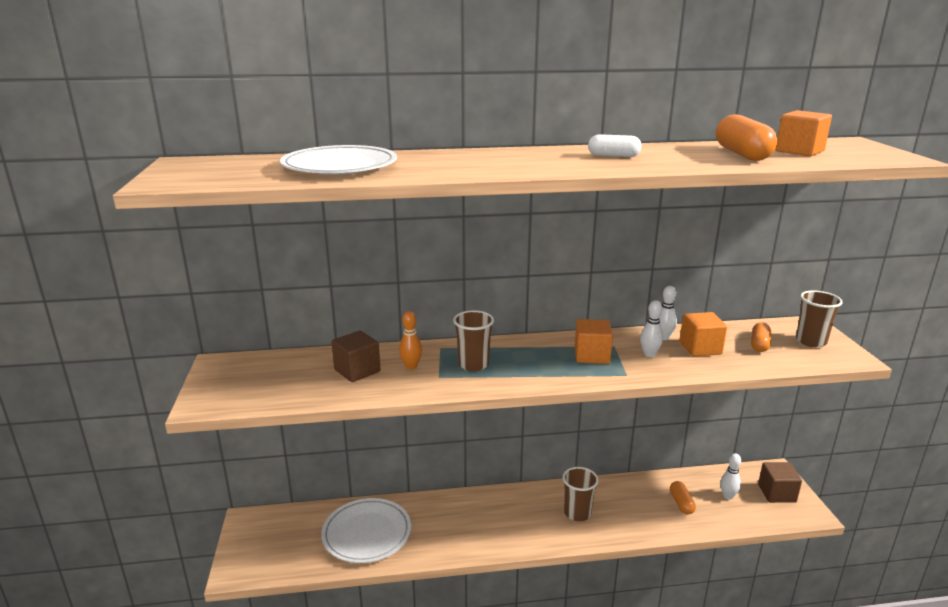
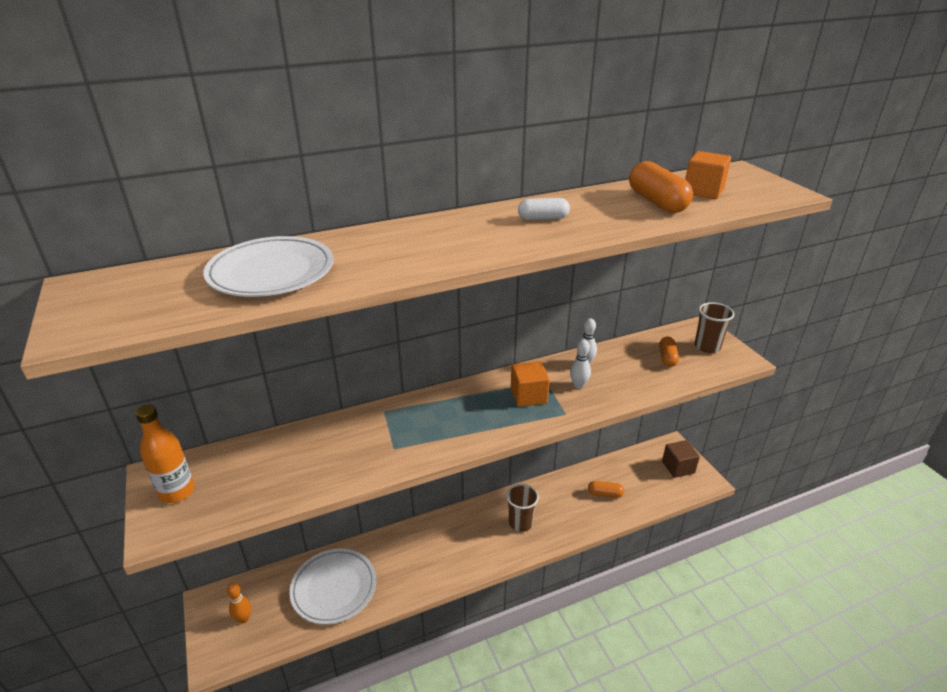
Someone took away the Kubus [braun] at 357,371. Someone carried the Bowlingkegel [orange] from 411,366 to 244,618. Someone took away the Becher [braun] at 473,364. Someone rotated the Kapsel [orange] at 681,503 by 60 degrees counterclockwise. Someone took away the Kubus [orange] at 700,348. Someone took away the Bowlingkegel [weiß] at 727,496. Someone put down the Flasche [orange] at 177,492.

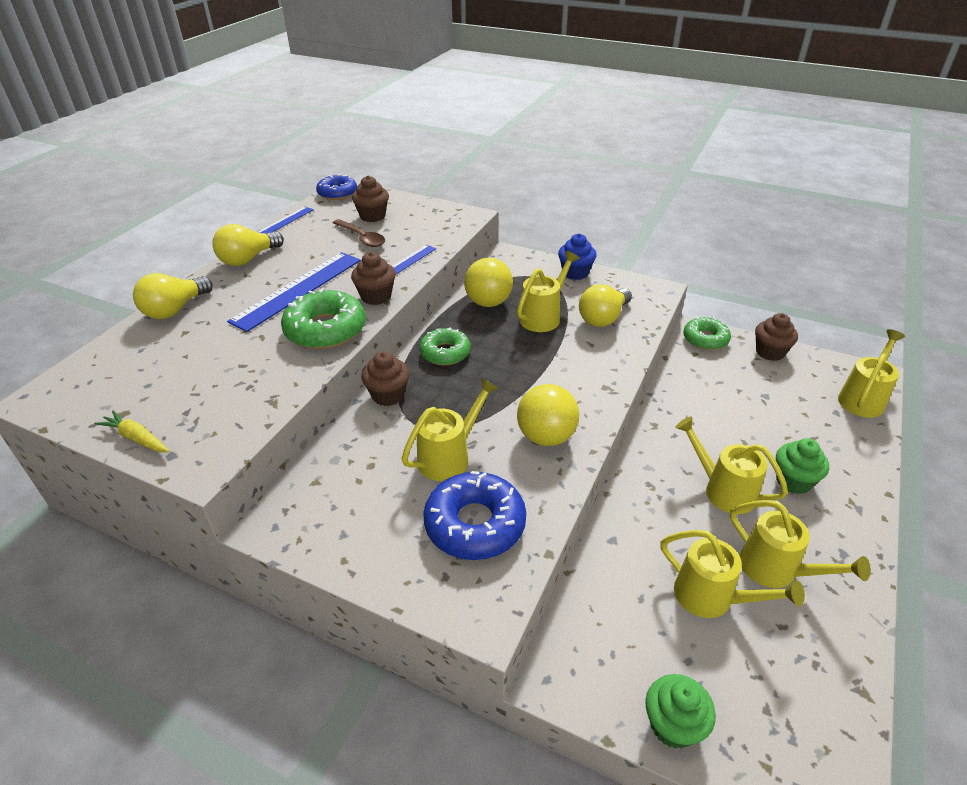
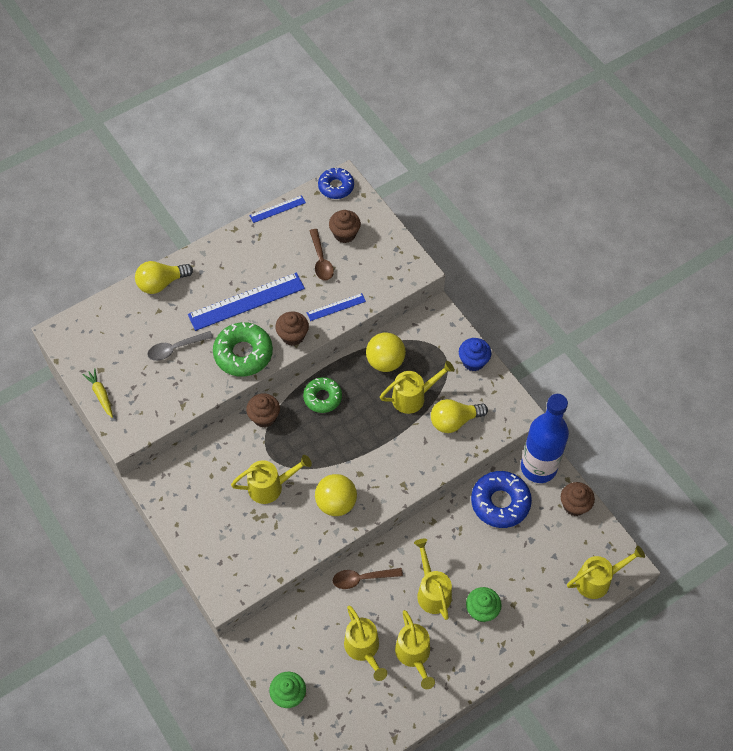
Someone took away the Glühbirne [gelb] at 248,259. Someone carried the Donut [blau] from 475,524 to 500,502. Someone swapped the Donut [grün] at 705,339 for the Flasche [blau] at 538,467. Someone put down the Löffel [grau] at 176,348. Someone put down the Löffel [braun] at 362,578.

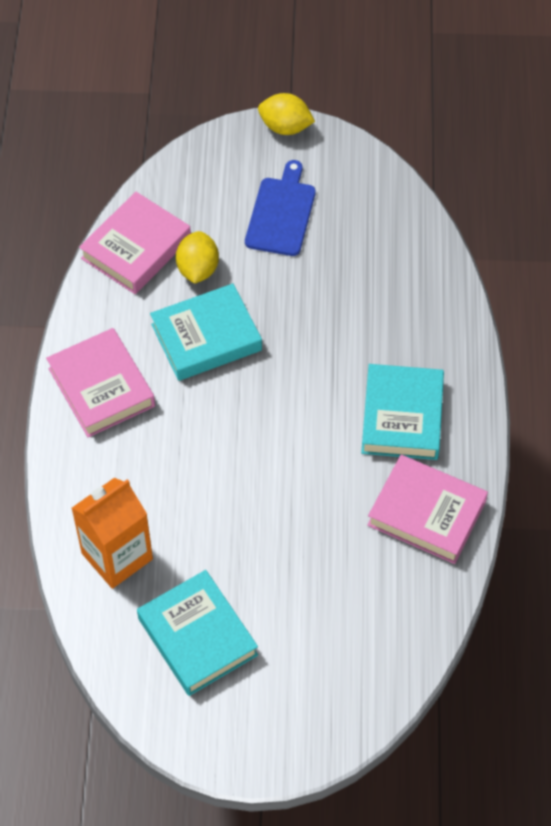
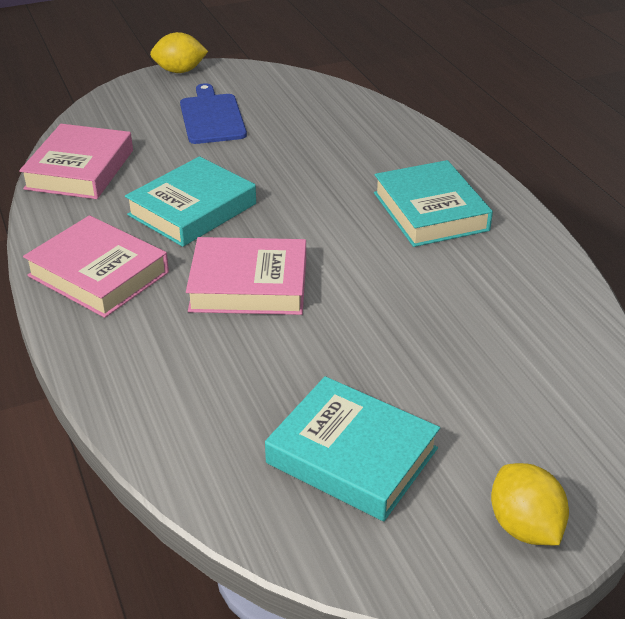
Someone took away the Getränkekarton [orange] at 117,556. Someone carried the Zitrone [gelb] from 198,269 to 524,526. Someone carried the Buch [rosa] from 426,513 to 249,285.

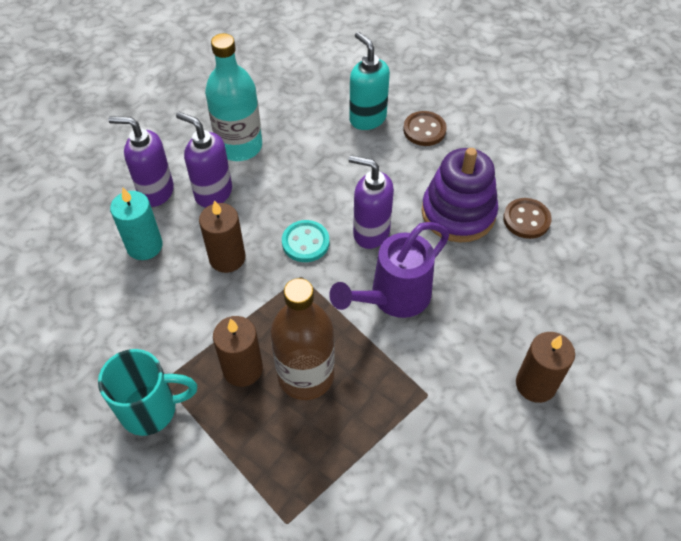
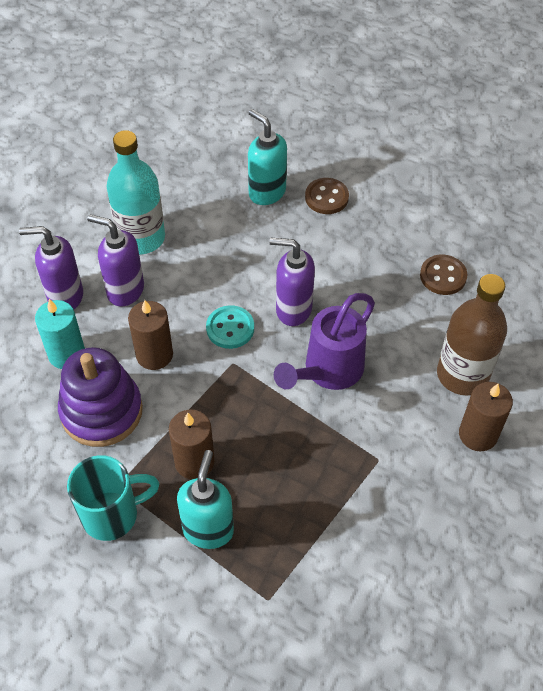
Someone carried the Flasche [braun] from 306,375 to 462,375. Someone carried the Stapelspielzeug [lila] from 458,213 to 101,411. Someone put down the Seifenspender [türkis] at 208,530.

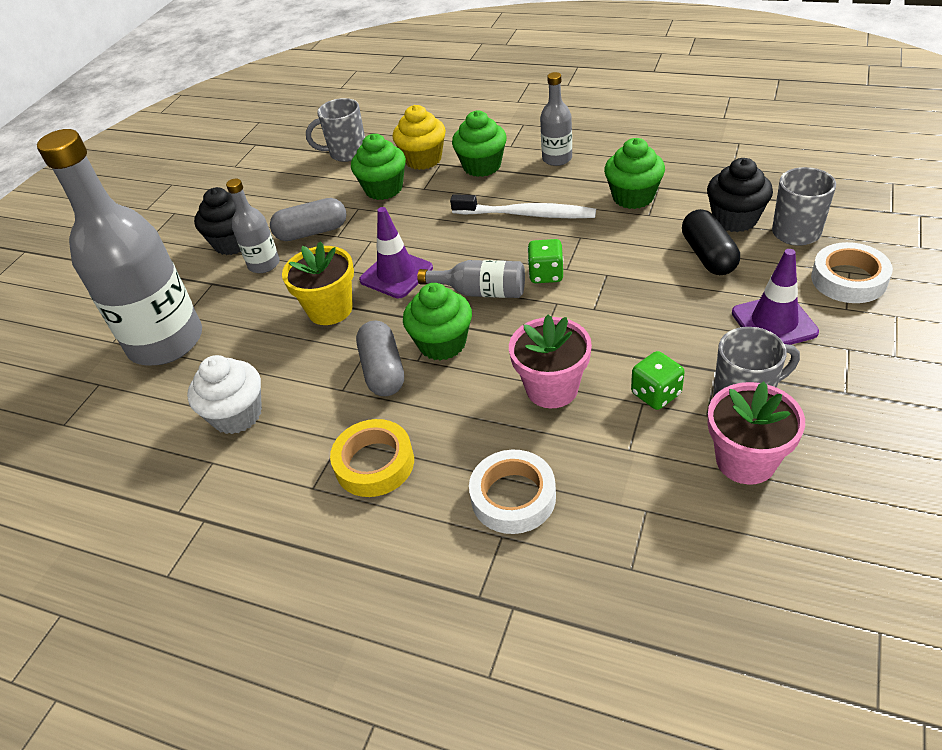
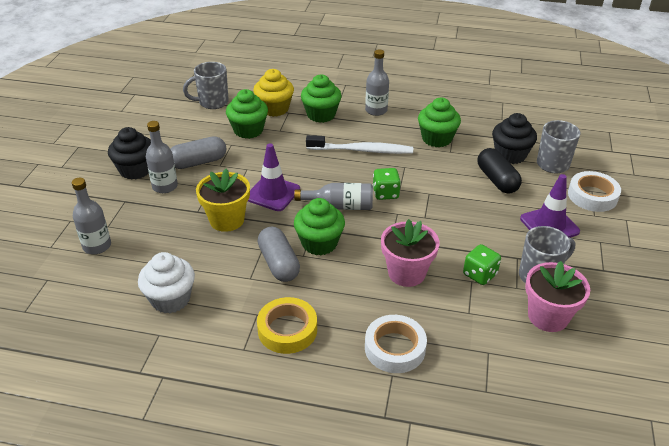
Someone scaled the Flasche [grau] at 166,342 by 0.46.

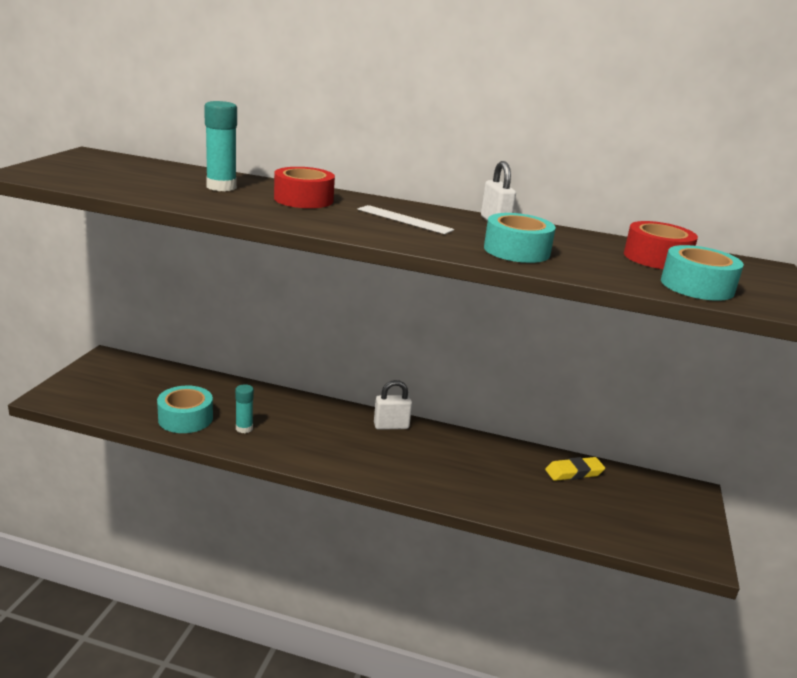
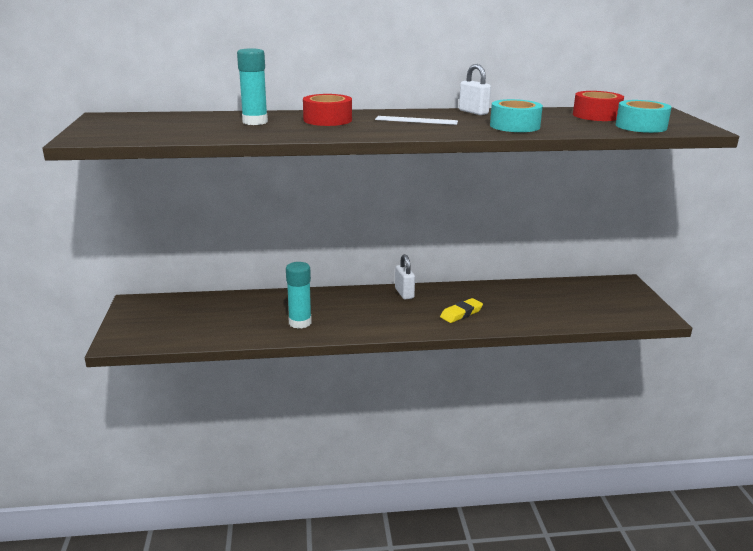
Someone took away the Klebeband [türkis] at 185,418. Someone scaled the Klebestift [türkis] at 244,428 by 1.60. Someone rotated the Vorhängeschloss [weiß] at 391,426 by 75 degrees counterclockwise. Someone carried the Radiergummi [gelb] from 574,472 to 461,313.

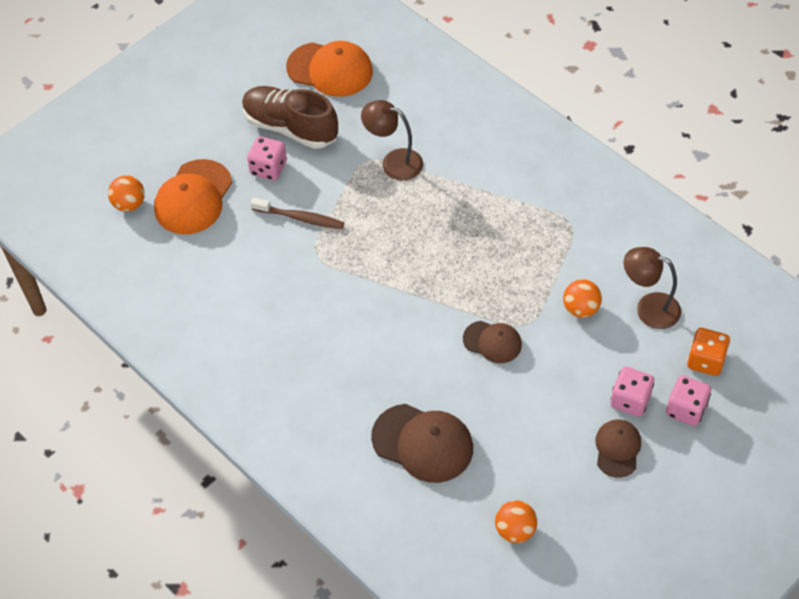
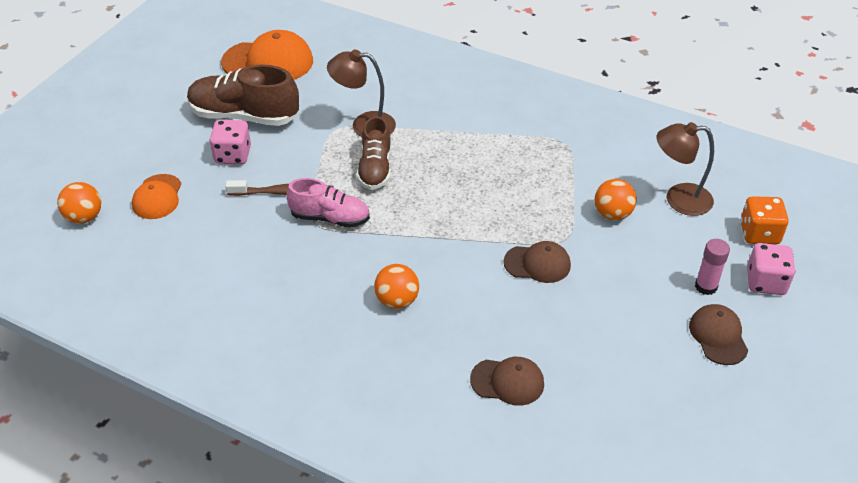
Someone scaled the Kappe [orange] at 193,197 by 0.60. Someone scaled the Kappe [braun] at 423,443 by 0.60. Someone carried the Ball [orange] from 515,530 to 397,300. Someone swapped the Spielwürfel [rosa] at 630,400 for the Klebestift [rosa] at 706,286. Someone put down the Schuh [rosa] at 330,218. Someone put down the Schuh [braun] at 375,168.

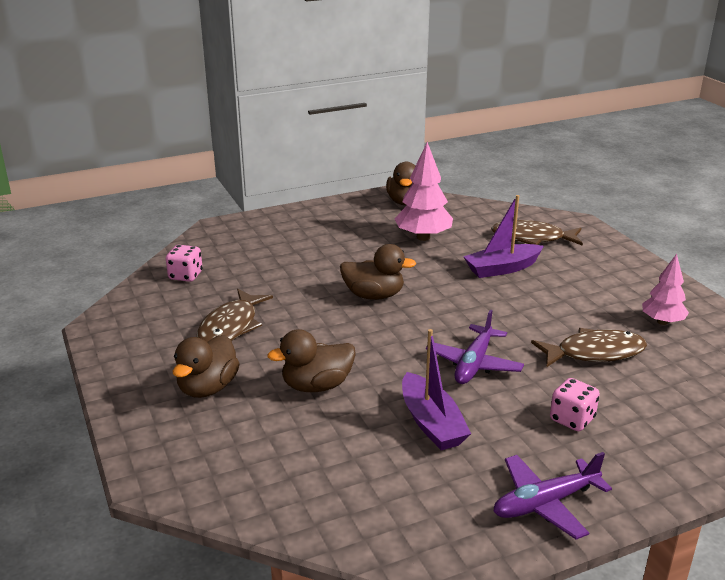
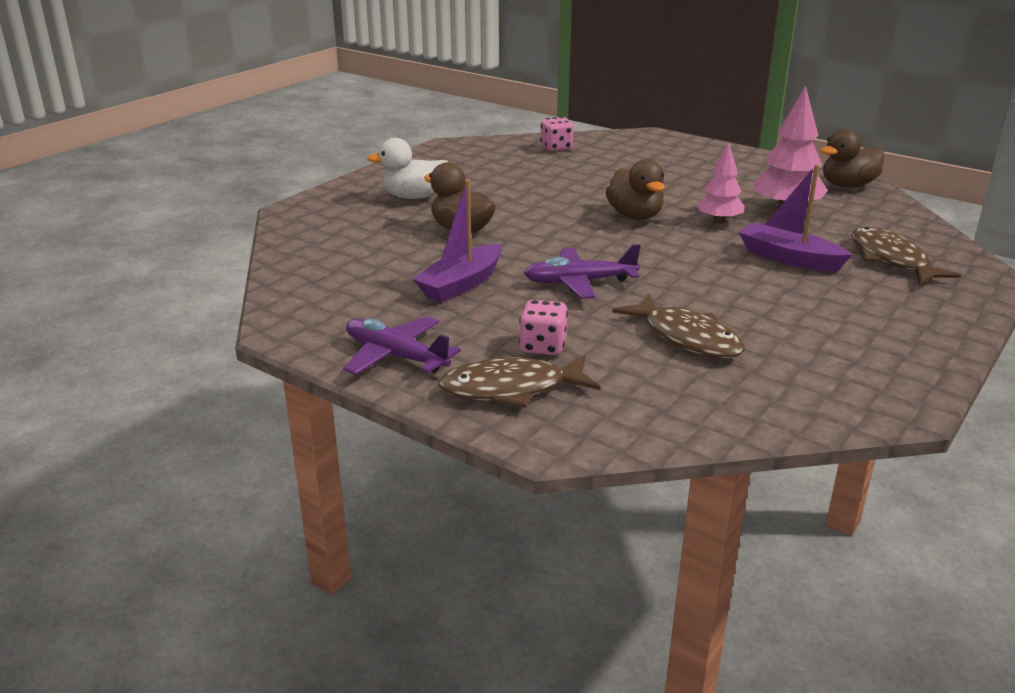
Someone repainted the Ente [braun] at 208,388, which became the Ente [weiß] at 413,197. Someone carried the Fisch [braun] from 231,326 to 511,389. Someone carried the Baum [rosa] from 662,322 to 719,221.

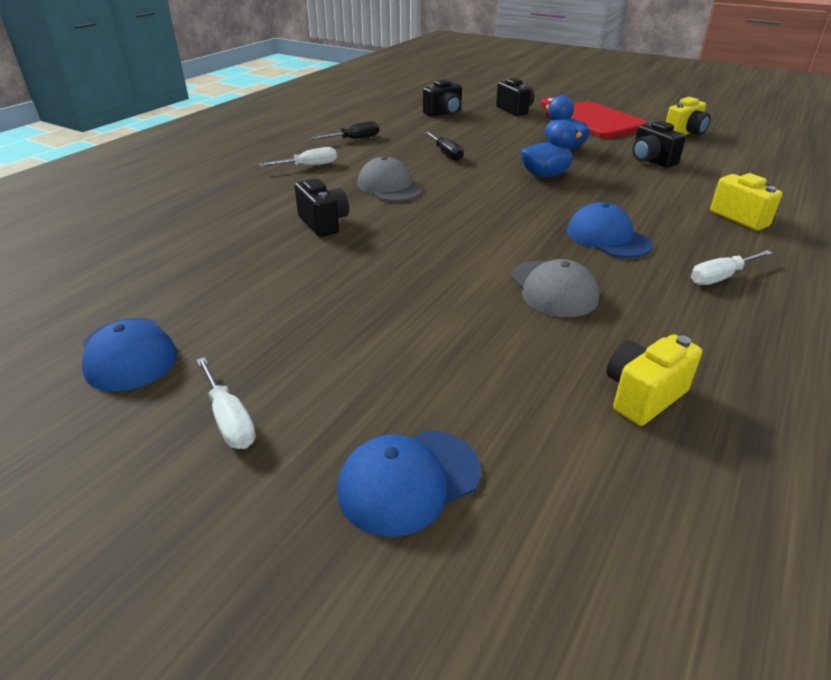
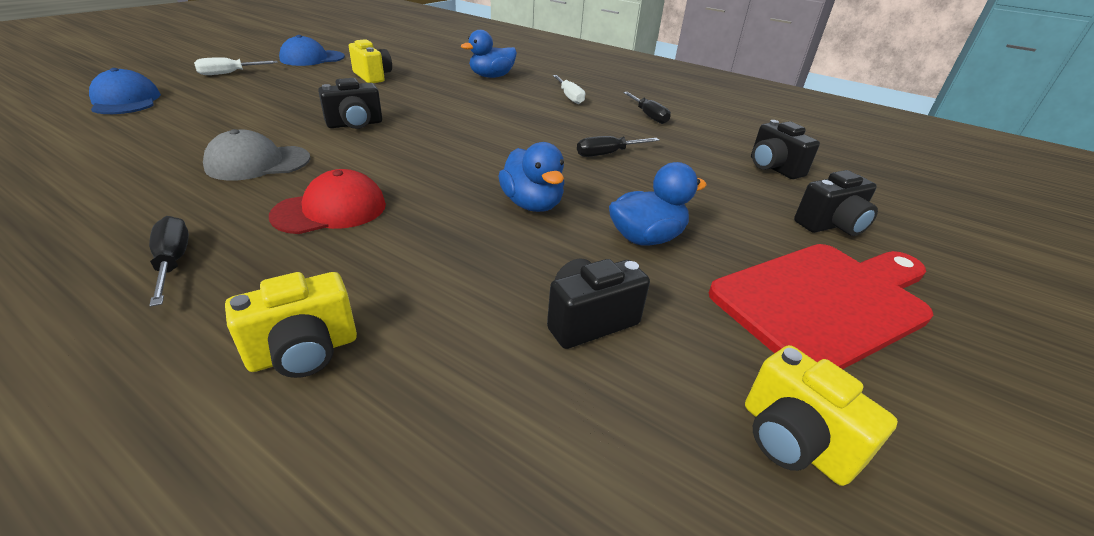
Someone carried the Kamera [schwarz] from 323,223 to 355,124. Someone took away the Kappe [grau] at 389,187. Someone repainted the Kappe [blau] at 607,237, which became the Kappe [rot] at 330,210. Someone carried the Kamera [gelb] from 643,396 to 373,77. Someone repainted the Schraubenzieher [weiß] at 721,277, which became the Schraubenzieher [schwarz] at 173,262. Someone put down the Ente [blau] at 491,76.

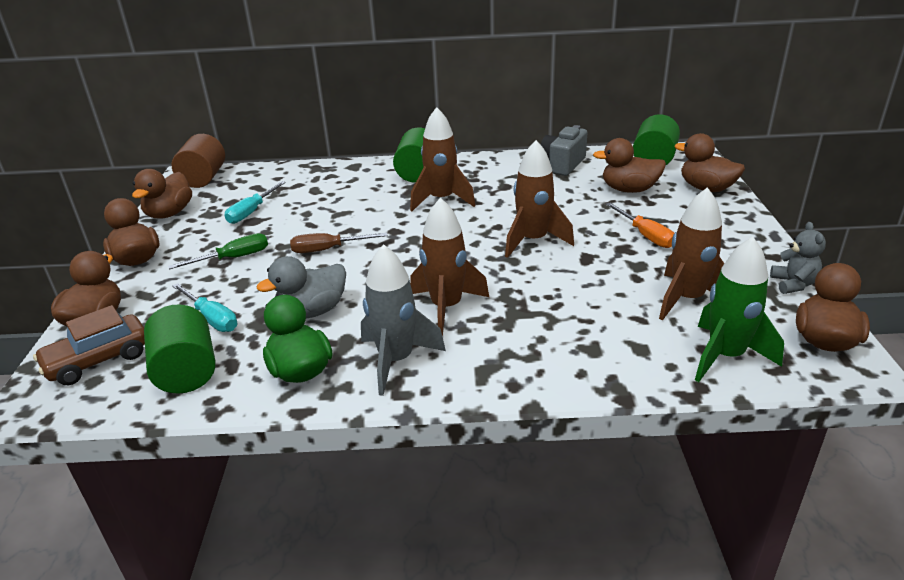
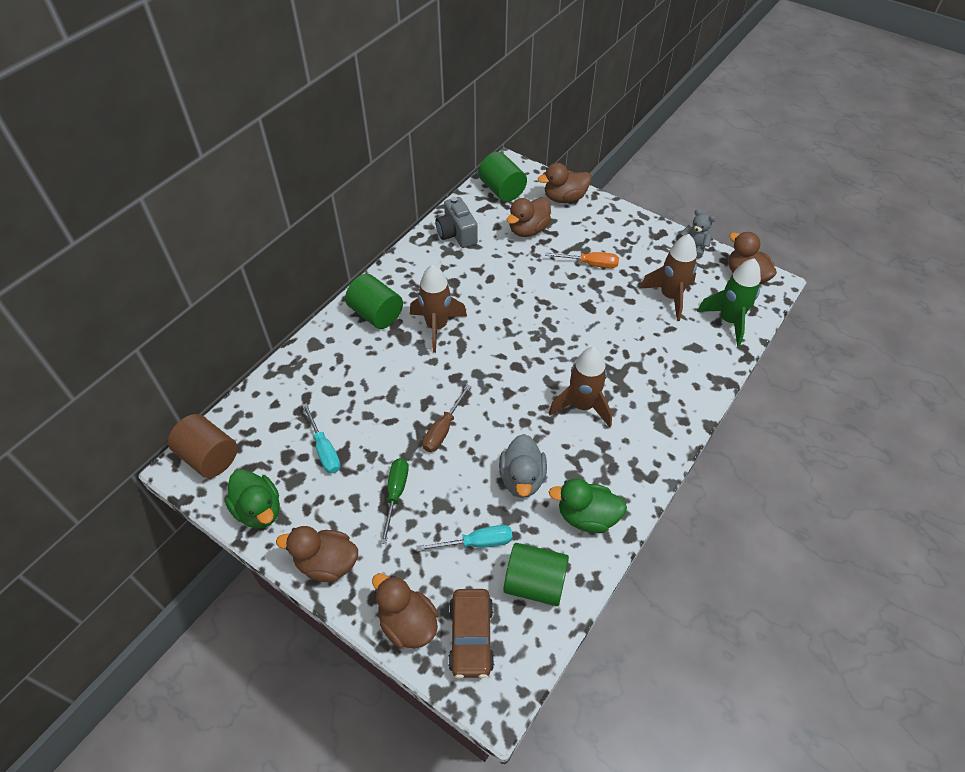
Someone repainted the Ente [braun] at 169,213, which became the Ente [grün] at 259,510. Someone took away the Rakete [grau] at 396,361. Someone took away the Rakete [braun] at 533,241.

